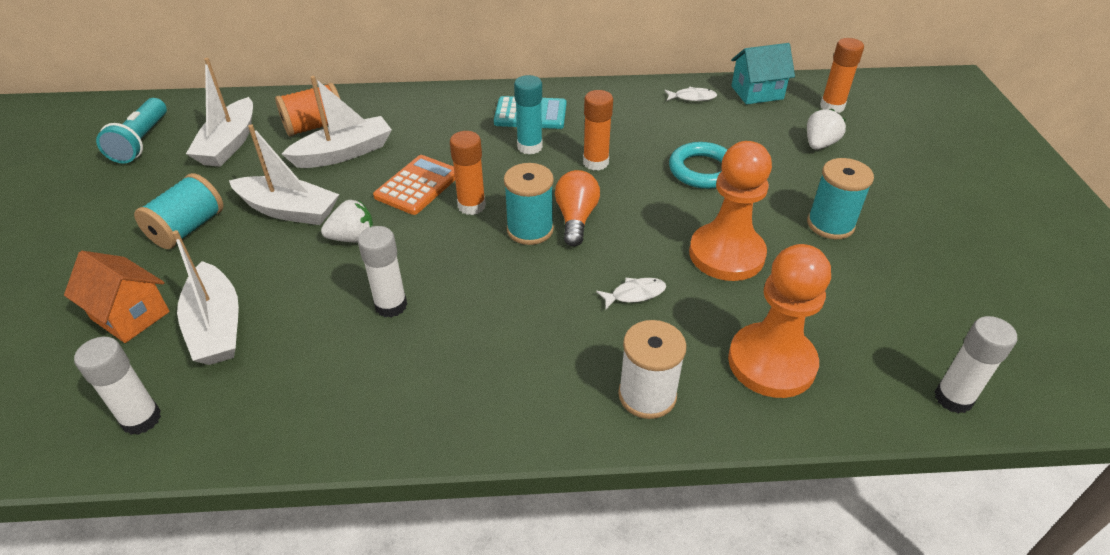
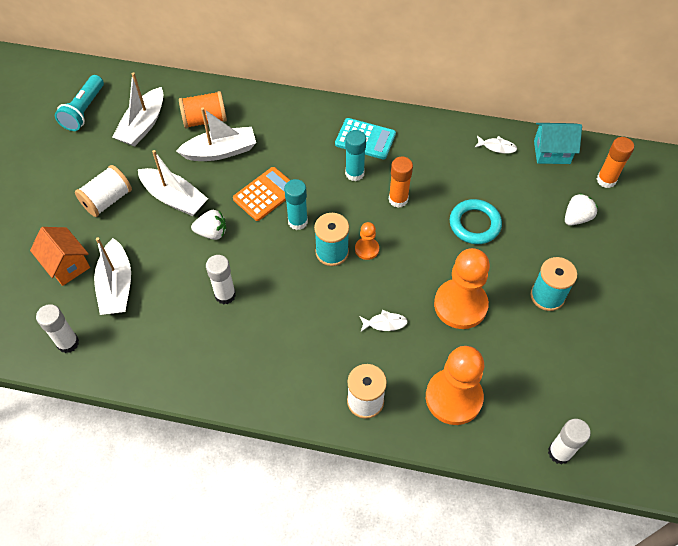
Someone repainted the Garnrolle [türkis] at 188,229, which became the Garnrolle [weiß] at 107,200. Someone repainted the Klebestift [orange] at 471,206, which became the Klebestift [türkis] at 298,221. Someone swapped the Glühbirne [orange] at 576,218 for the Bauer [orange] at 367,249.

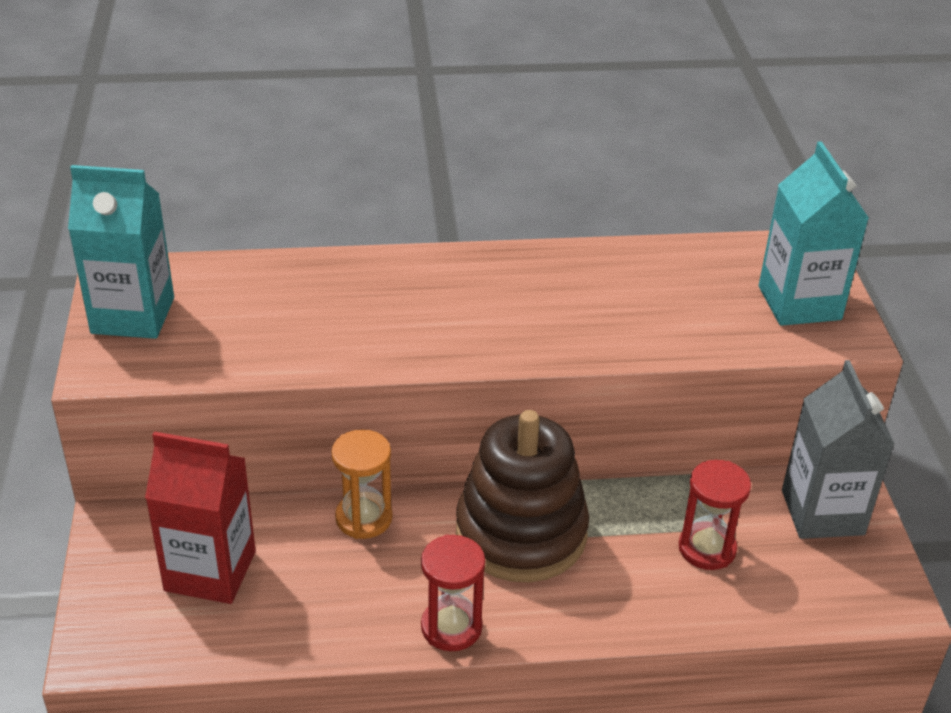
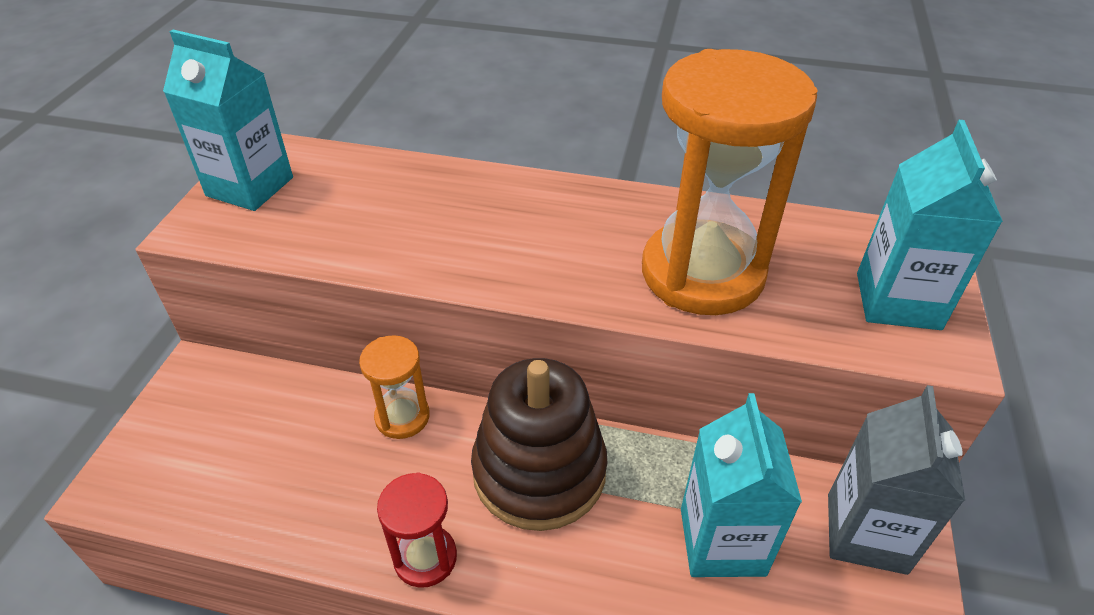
Someone took away the Getränkekarton [rot] at 210,571. Someone swapped the Sanduhr [rot] at 707,548 for the Getränkekarton [türkis] at 722,541. Someone put down the Sanduhr [orange] at 702,273.

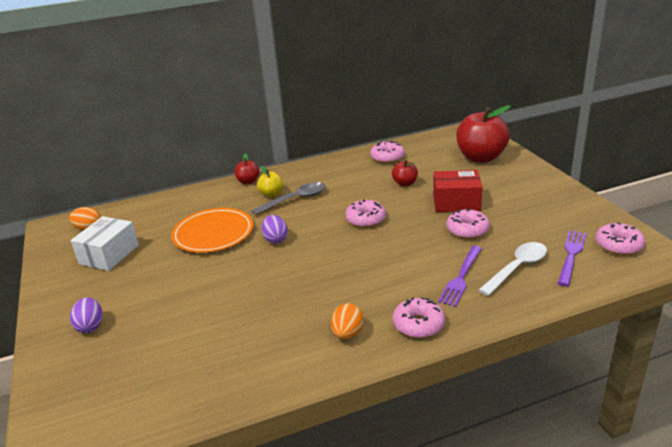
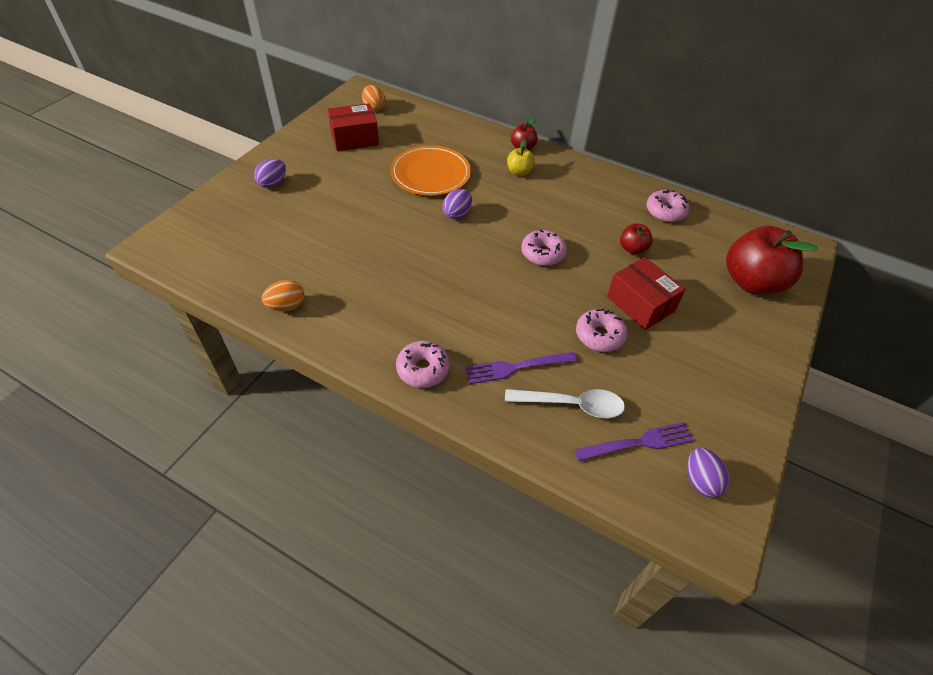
Someone repainted the Schachtel [weiß] at 109,254, which became the Schachtel [rot] at 354,138. Someone took away the Löffel [grau] at 295,200. Someone carried the Ei [orange] from 347,334 to 286,306. Someone swapped the Donut [rosa] at 618,245 for the Ei [lila] at 700,480.

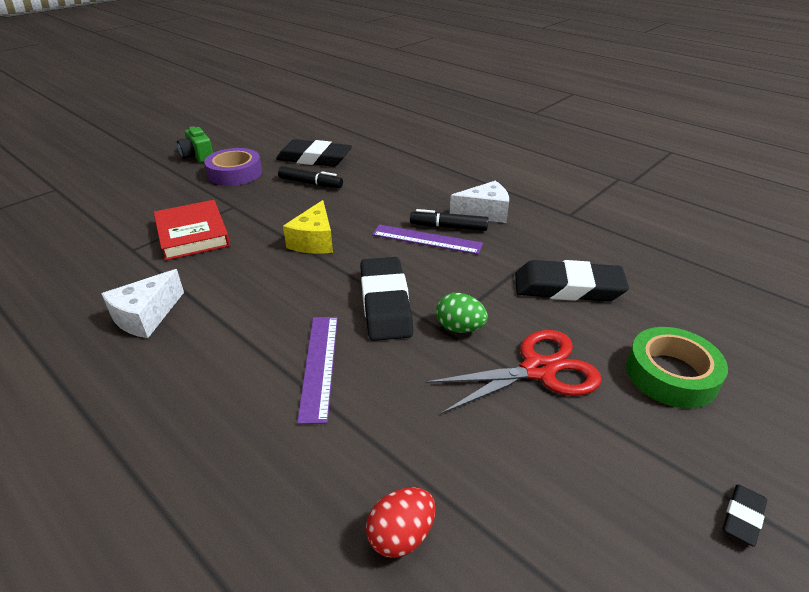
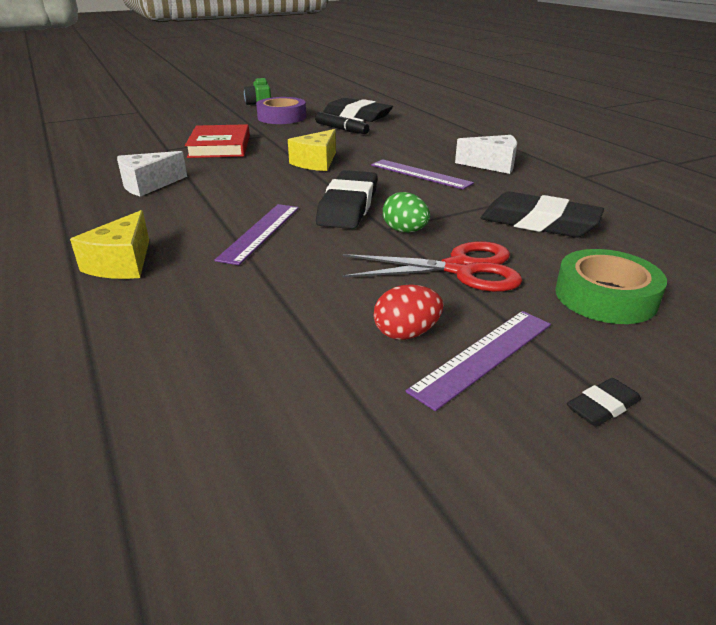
Someone carried the Ei [rot] from 401,535 to 406,333. Someone took away the Filzstift [schwarz] at 448,227. Someone put down the Käse [gelb] at 122,263. Someone put down the Lineal [lila] at 483,356.

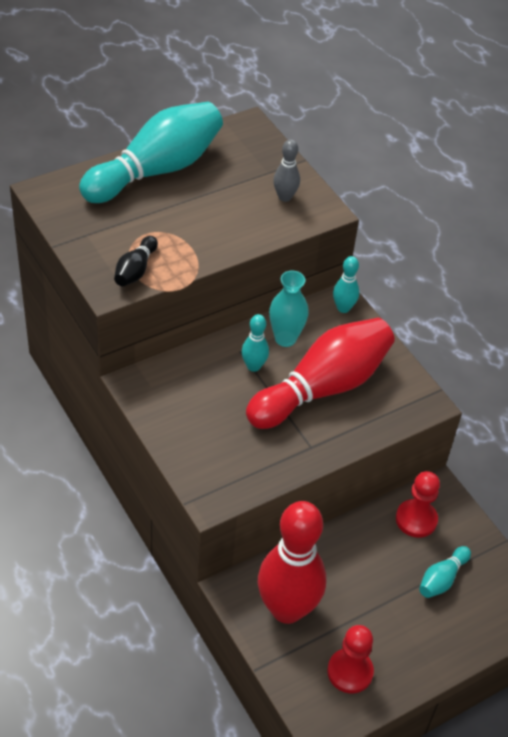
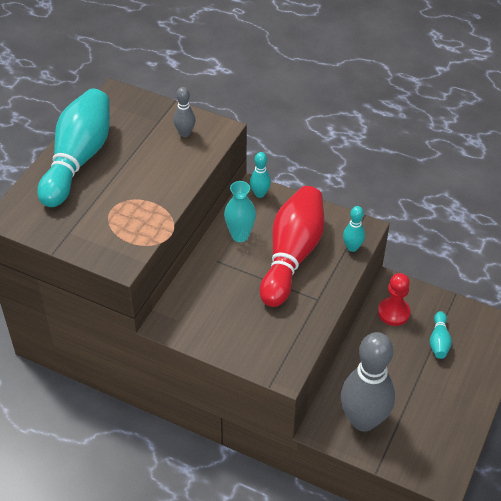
Someone took away the Bowlingkegel [schwarz] at 135,270. Someone carried the Bowlingkegel [türkis] from 253,366 to 352,247. Someone repainted the Bowlingkegel [rot] at 287,609, which became the Bowlingkegel [grau] at 363,420. Someone took away the Bauer [rot] at 350,672.

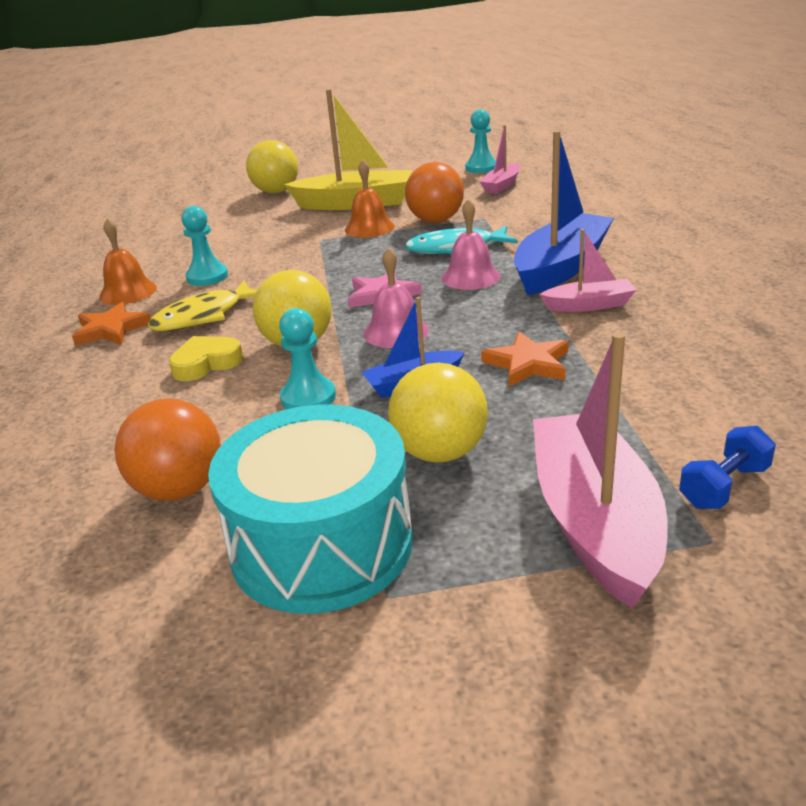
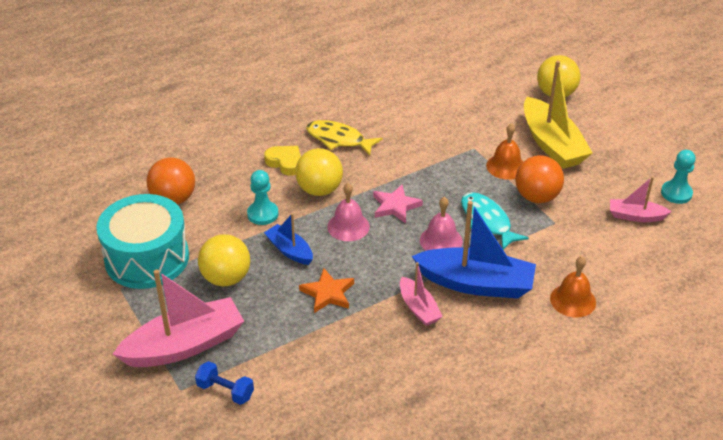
Someone took away the Stern [orange] at 111,329. Someone carried the Glocke [orange] from 128,292 to 573,300. Someone took away the Bauer [türkis] at 207,277.

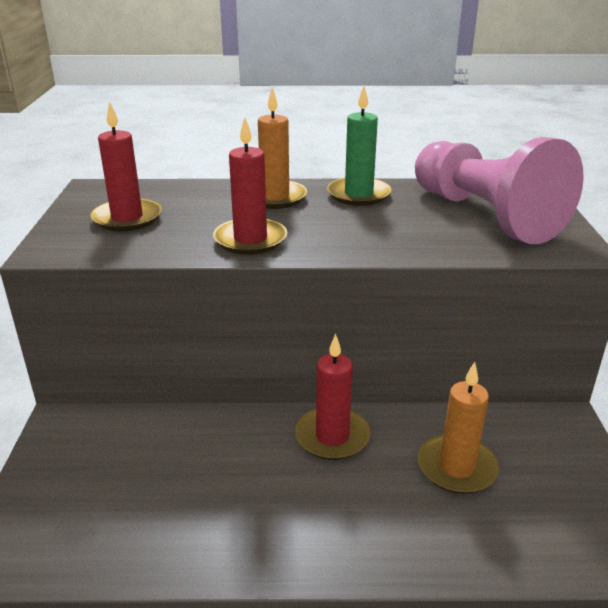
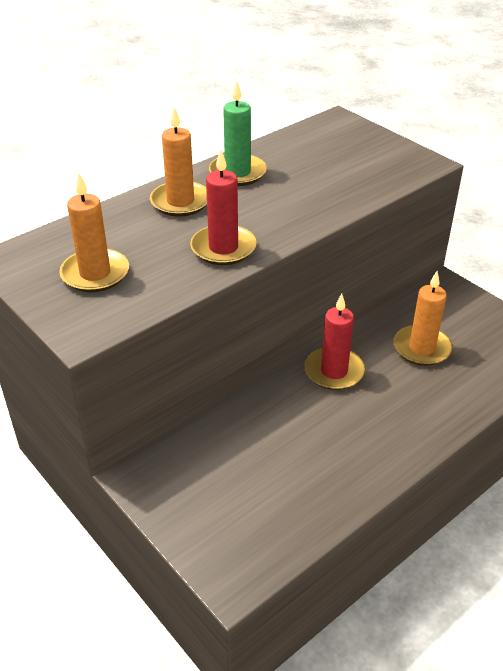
Someone repainted the Kerze [rot] at 127,218, which became the Kerze [orange] at 95,274. Someone took away the Bauer [rosa] at 484,215.

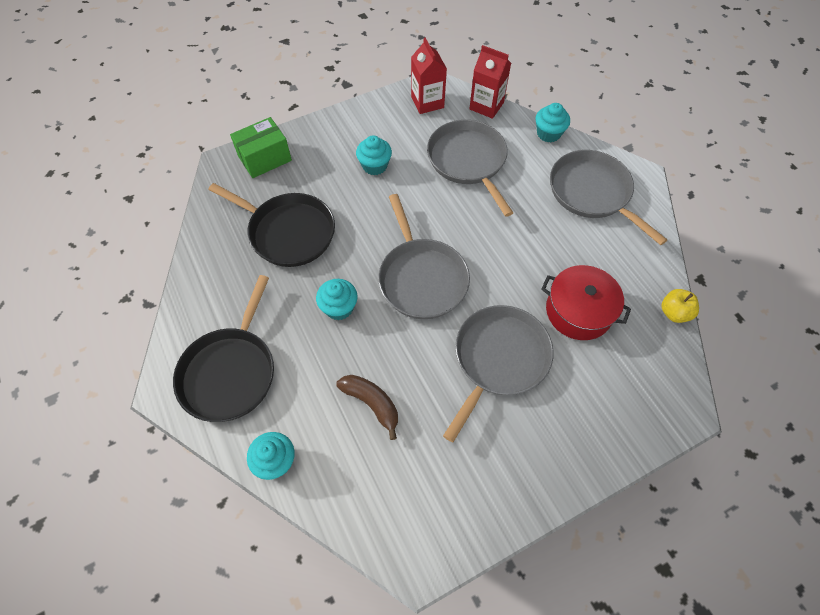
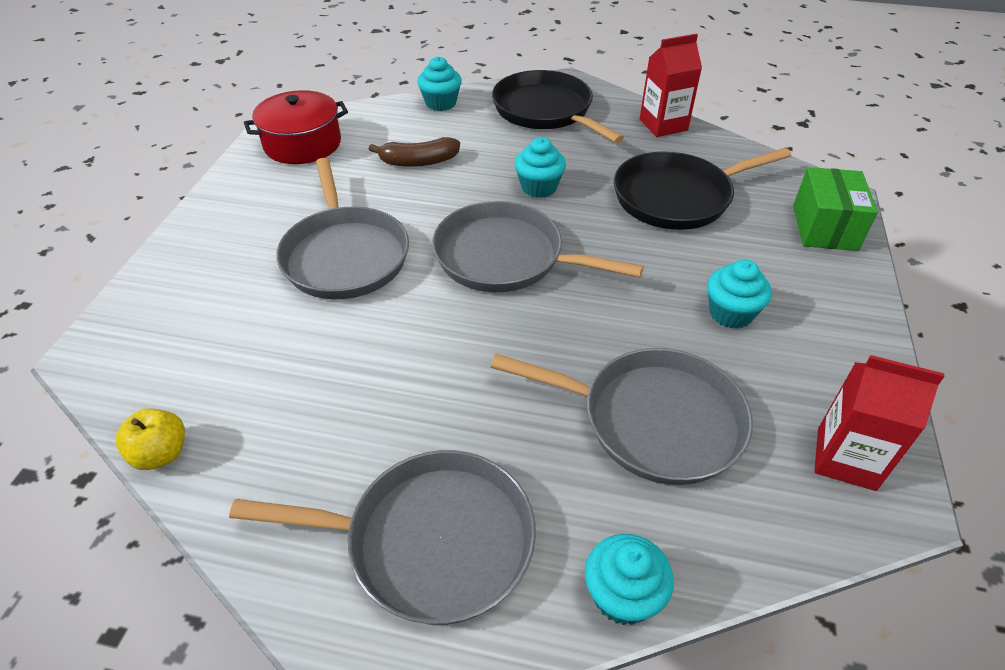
Someone carried the Getränkekarton [rot] from 486,106 to 663,125. Someone carried the Kochtopf [rot] from 578,311 to 302,144.

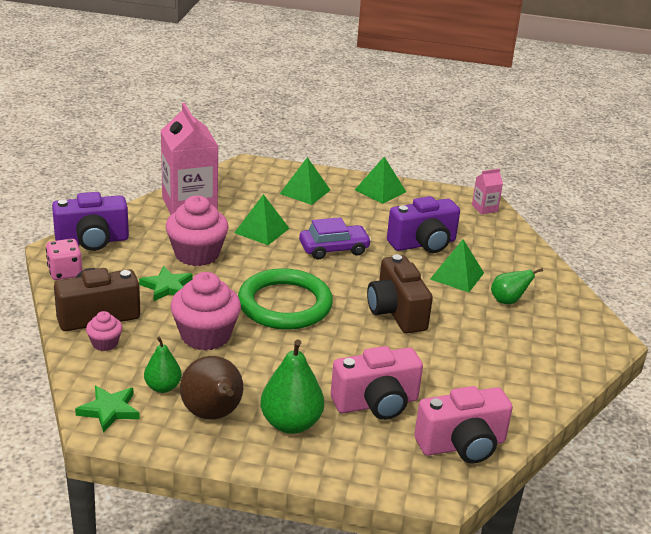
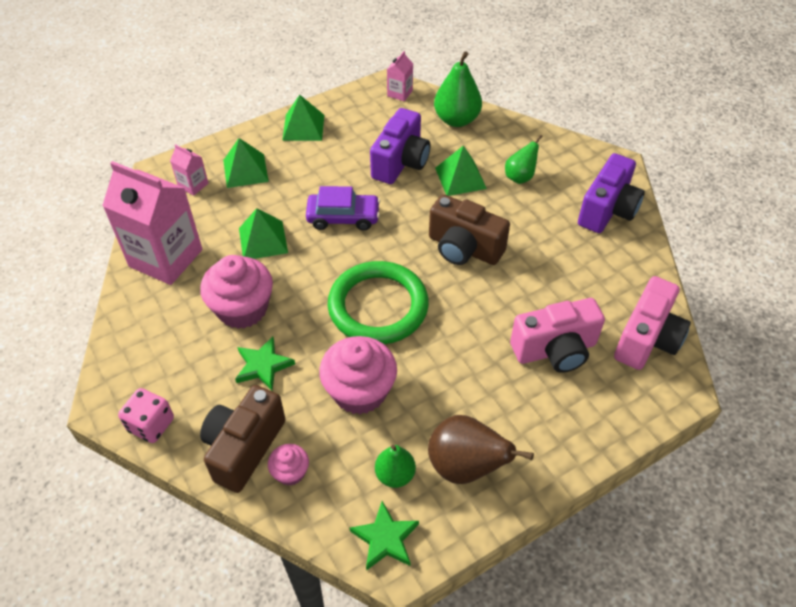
Someone carried the Kamera [lila] from 92,241 to 607,210. Someone carried the Birne [grün] from 291,423 to 456,120. Someone rotated the Auto [lila] at 334,249 by 60 degrees clockwise. Someone rotated the Kamera [rosa] at 376,403 by 45 degrees clockwise. Someone put down the Getränkekarton [rosa] at 193,185.

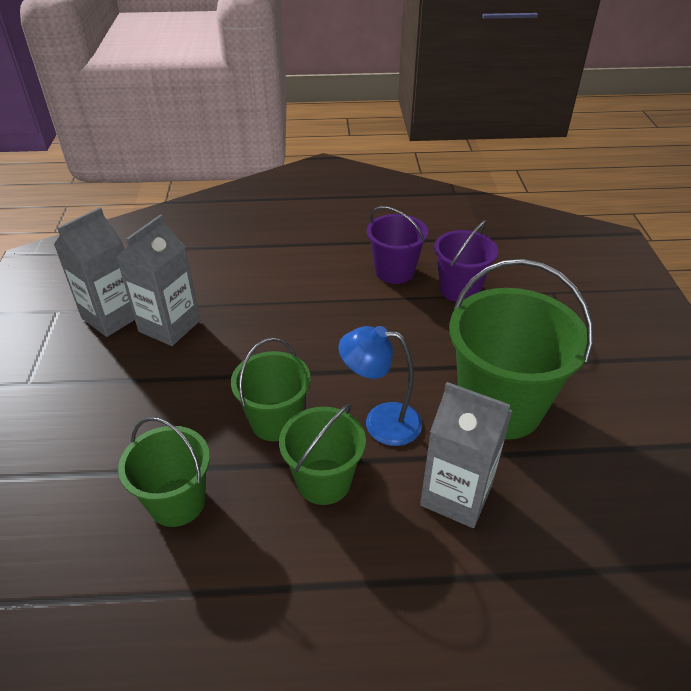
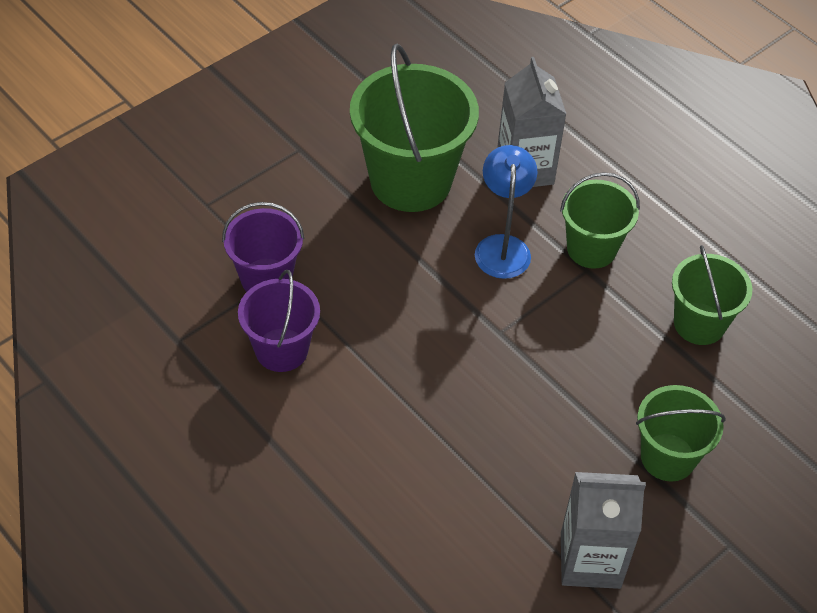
Someone took away the Getränkekarton [grau] at 169,326. Someone carried the Eimer [grün] from 275,421 to 668,457. Someone rotated the Lampe [blau] at 380,422 by 150 degrees counterclockwise.

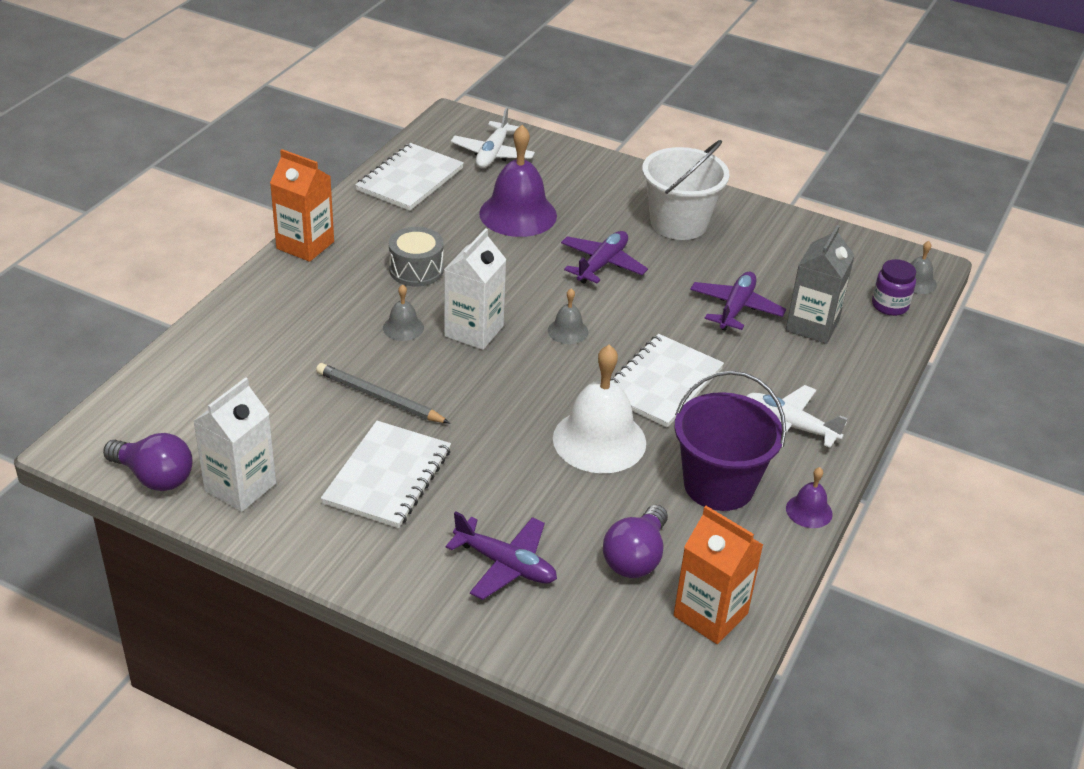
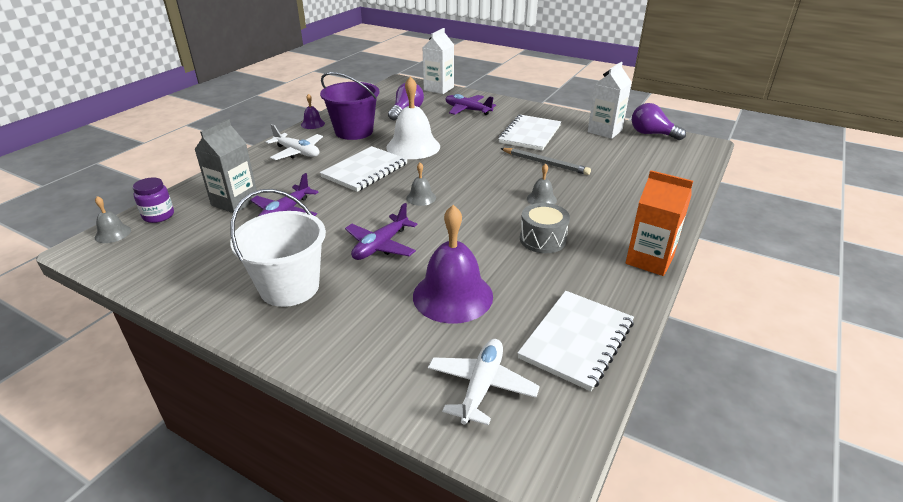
Someone carried the Getränkekarton [weiß] from 474,331 to 438,89. Someone took away the Getränkekarton [orange] at 710,614.

